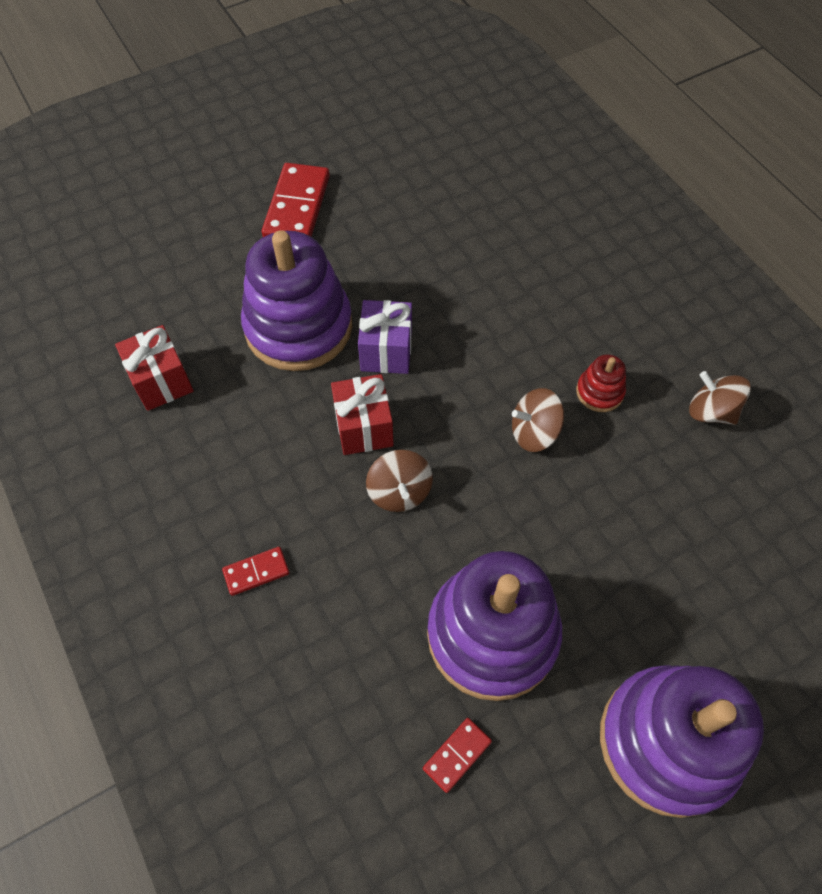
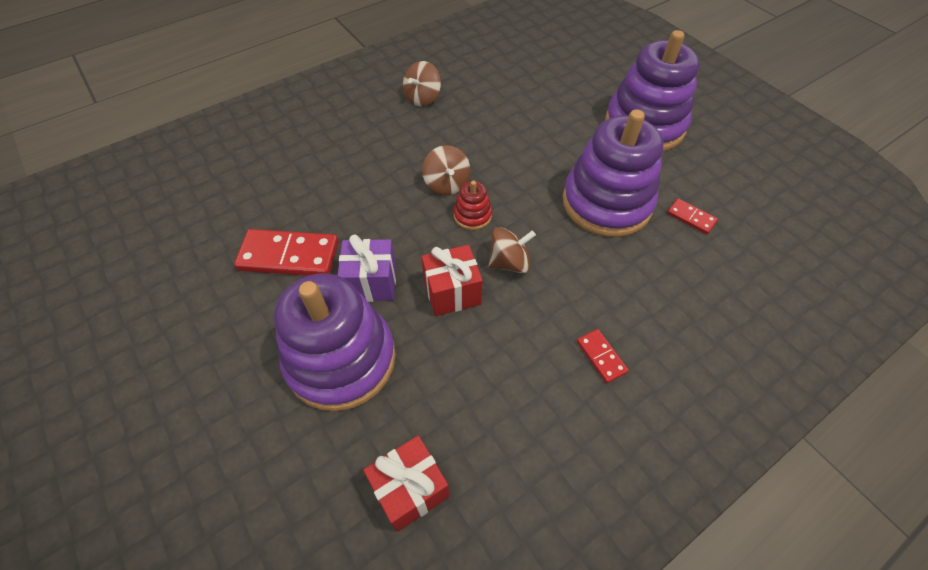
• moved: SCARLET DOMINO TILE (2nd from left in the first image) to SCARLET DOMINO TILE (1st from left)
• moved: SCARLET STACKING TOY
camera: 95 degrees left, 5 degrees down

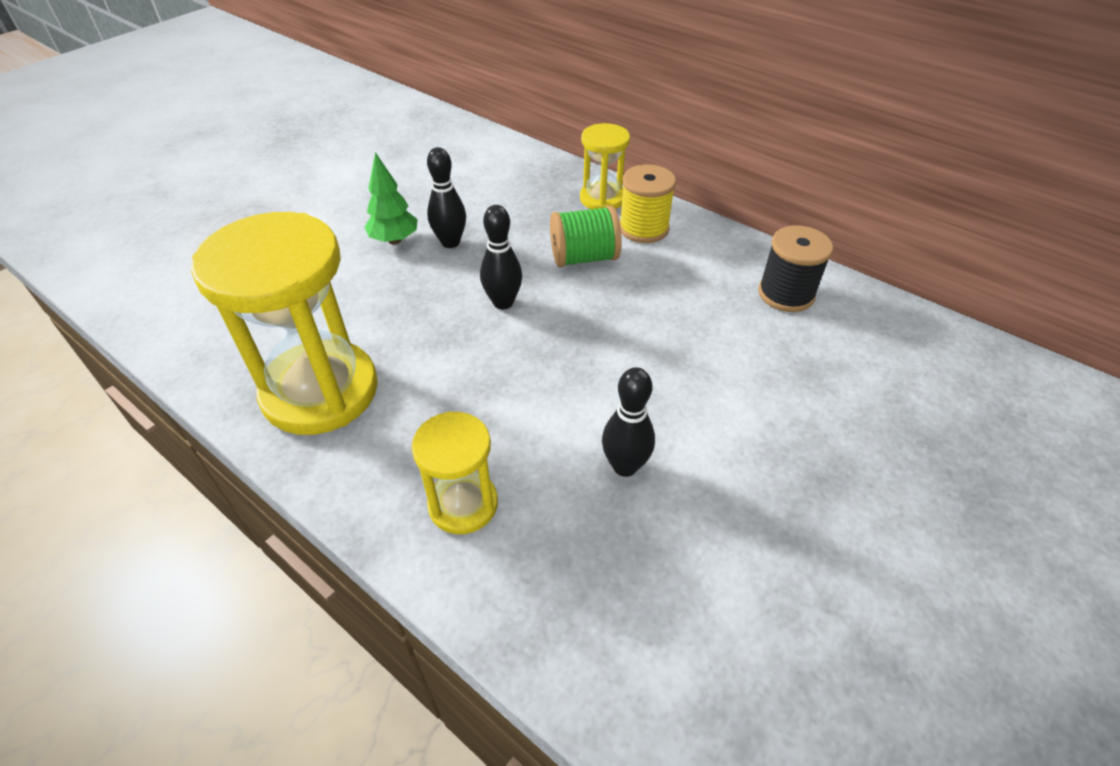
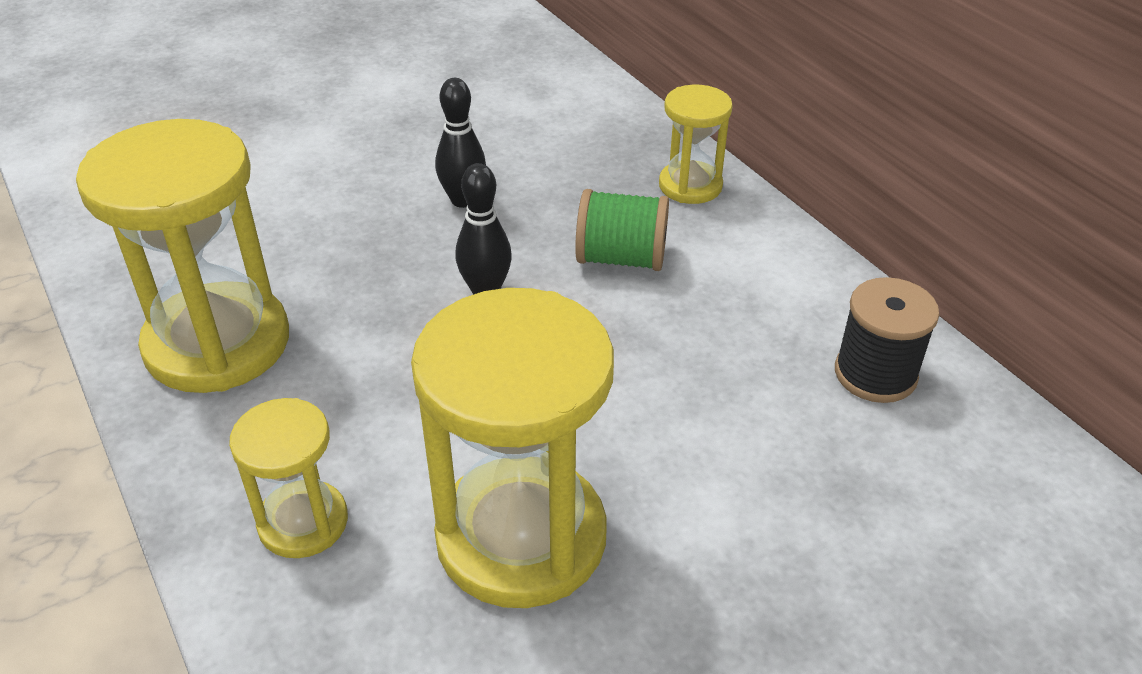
• removed: EMERALD TOY TREE
• removed: YELLOW REEL OF THREAD
• replaced: JET-BLACK BOWLING PIN (3rd from left) to YELLOW HOURGLASS (3rd from left)
camera: 20 degrees right, 5 degrees down

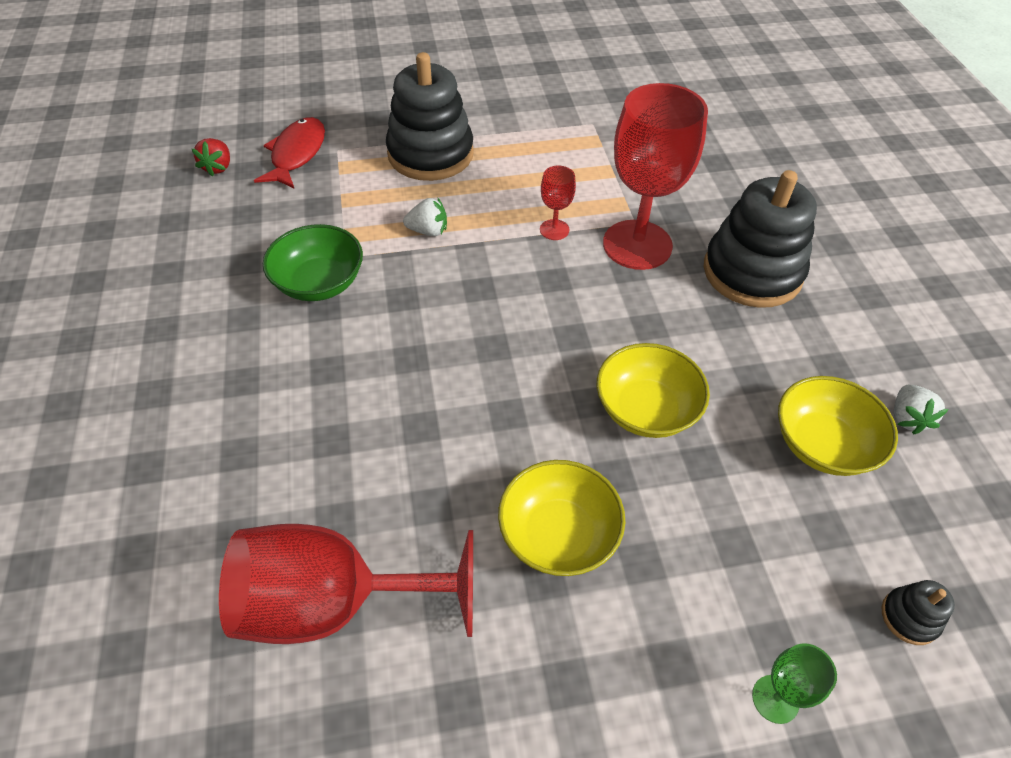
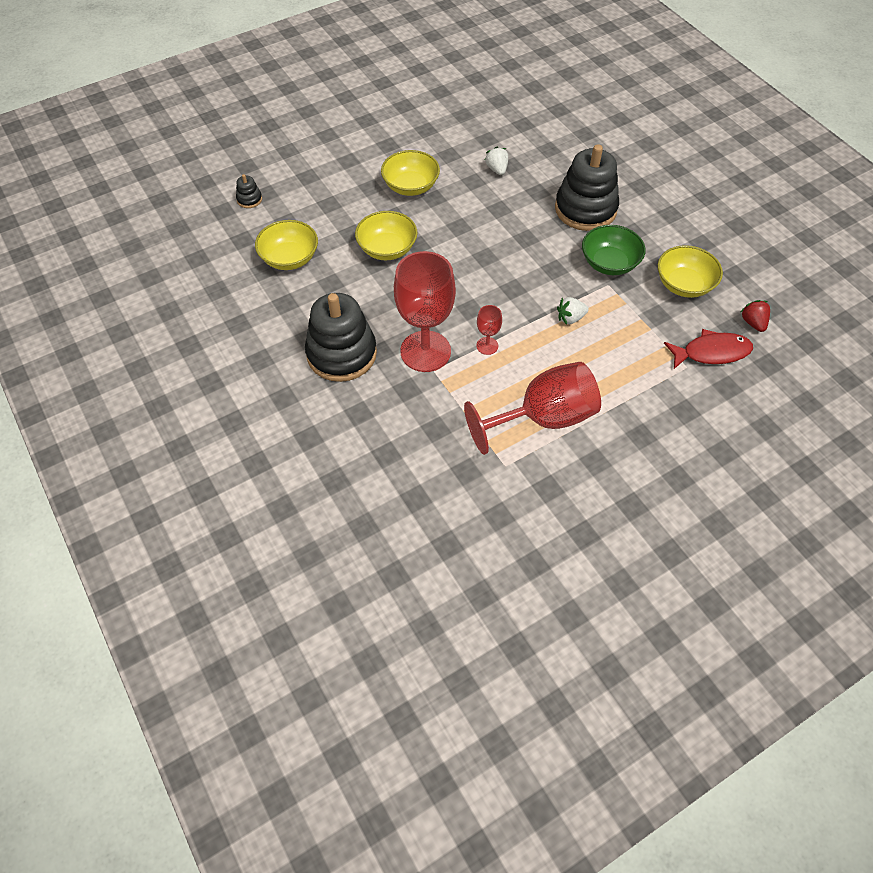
• moved: JET-BLACK STACKING TOY (1st from left in the first image) to JET-BLACK STACKING TOY (3rd from left)
• turned: SCARLET FISH 90 degrees counterclockwise
• moved: SNOW-WHITE TOY STRAWBERRY (2nd from left in the first image) to SNOW-WHITE TOY STRAWBERRY (1st from left)
• moved: SCARLET CHALICE (1st from left in the first image) to SCARLET CHALICE (3rd from left)
• removed: EMERALD CHALICE
• added: YELLOW BOWL (4th from left)
camera: 160 degrees right, 5 degrees up

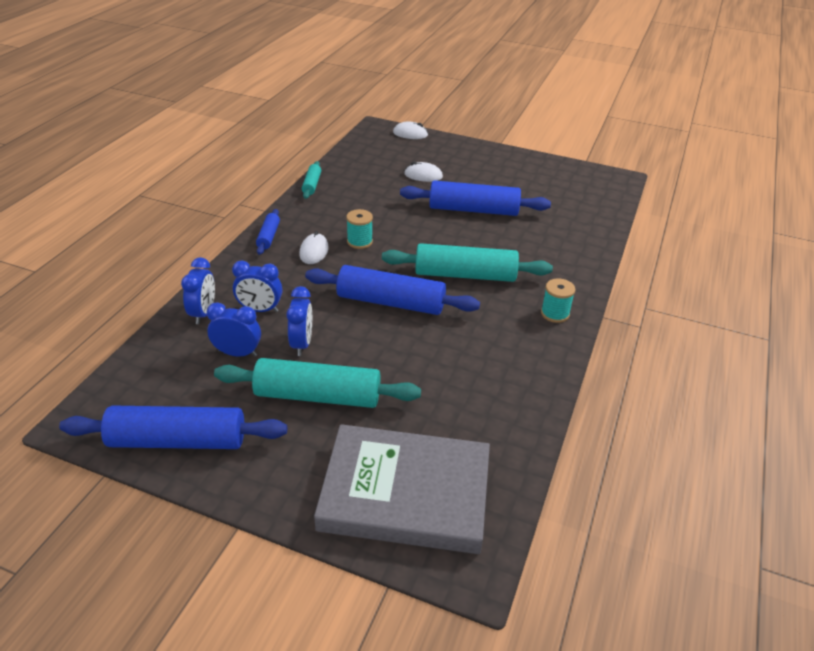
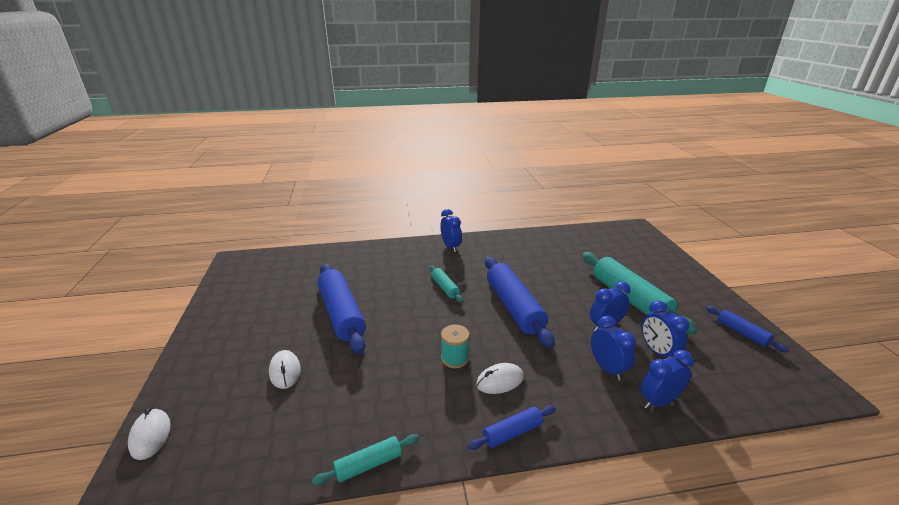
• resized: TURQUOISE PASTRY ROLLER (3rd from left in the first image) x0.49
• replaced: TURQUOISE REEL OF THREAD (2nd from left) to COBALT CLOCK (1st from left)
• resized: COBALT PASTRY ROLLER (1st from left in the first image) x0.49
• removed: GRAY BOOK
camera: 120 degrees left, 10 degrees down

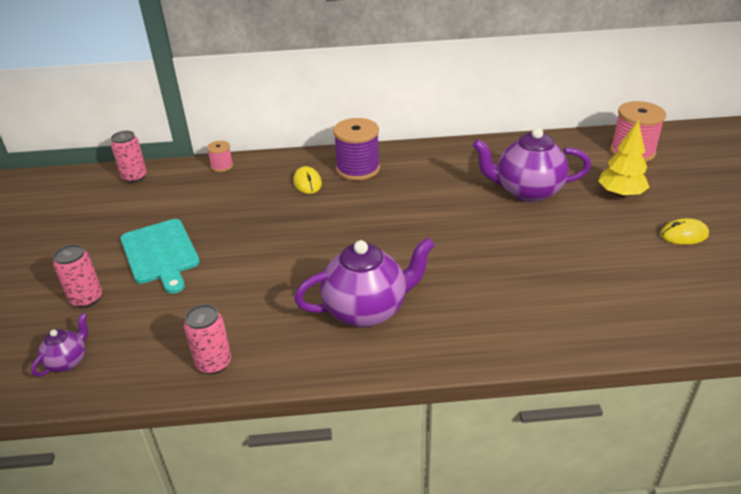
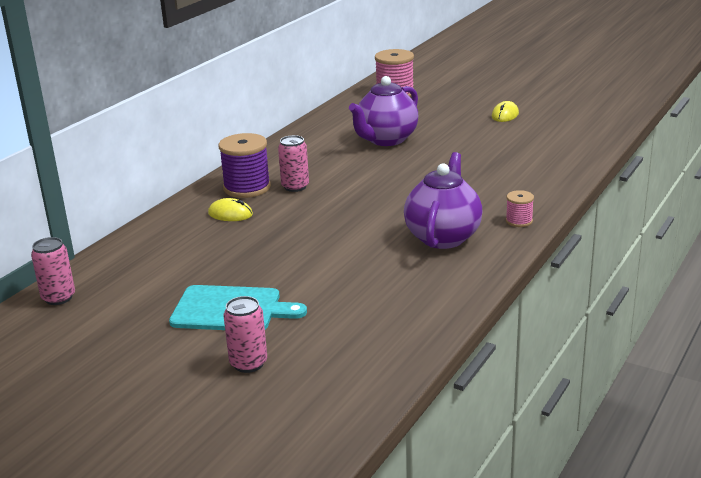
• removed: YELLOW TOY TREE
• moved: ROSY REEL OF THREAD (1st from left in the first image) to ROSY REEL OF THREAD (2nd from left)
• moved: ROSY CAN (3rd from left)
• removed: VIOLET TEA POT (1st from left)
camera: 55 degrees left, 10 degrees down

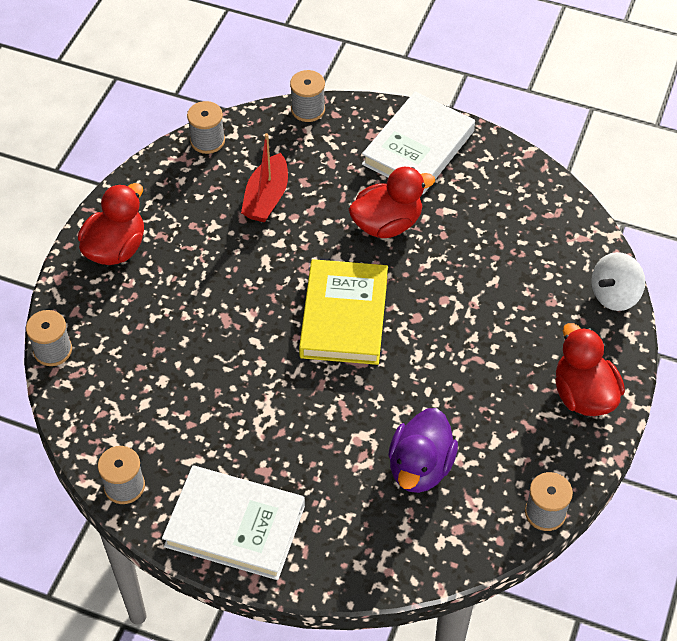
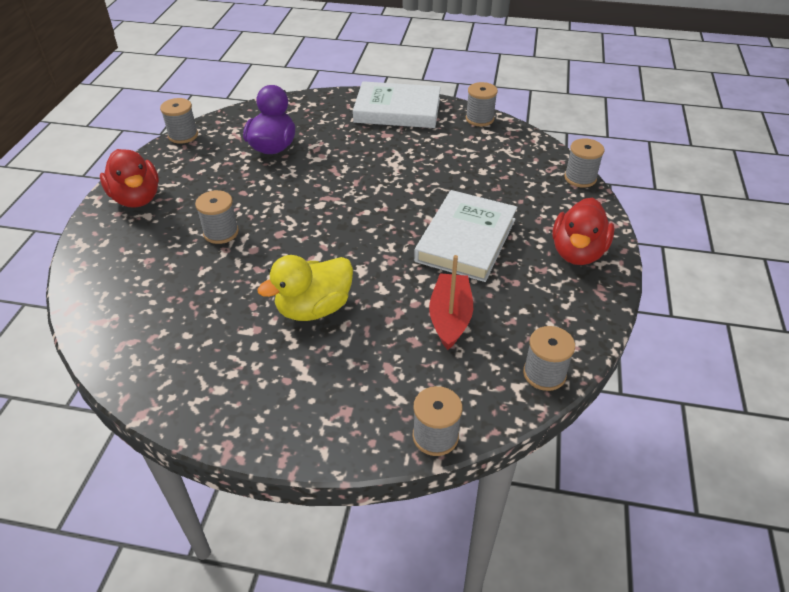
• moved: SNOW-WHITE BOOK (2nd from left)
• recoloured: SCARLET RUBBER DUCK (2nd from left) to YELLOW RUBBER DUCK
• removed: SNOW-WHITE SPINNING TOP
• removed: YELLOW BOOK
• added: GRAY REEL OF THREAD (2nd from left)
camera: 170 degrees right, 10 degrees down

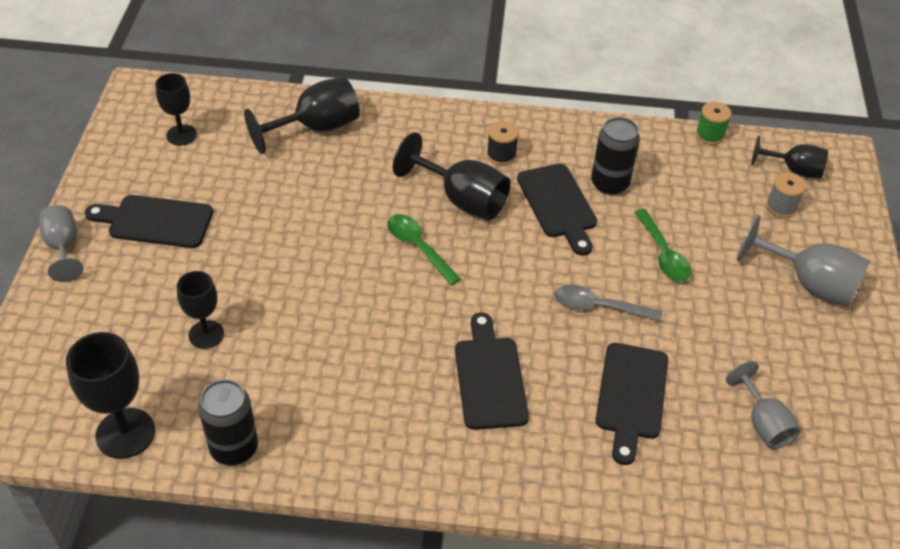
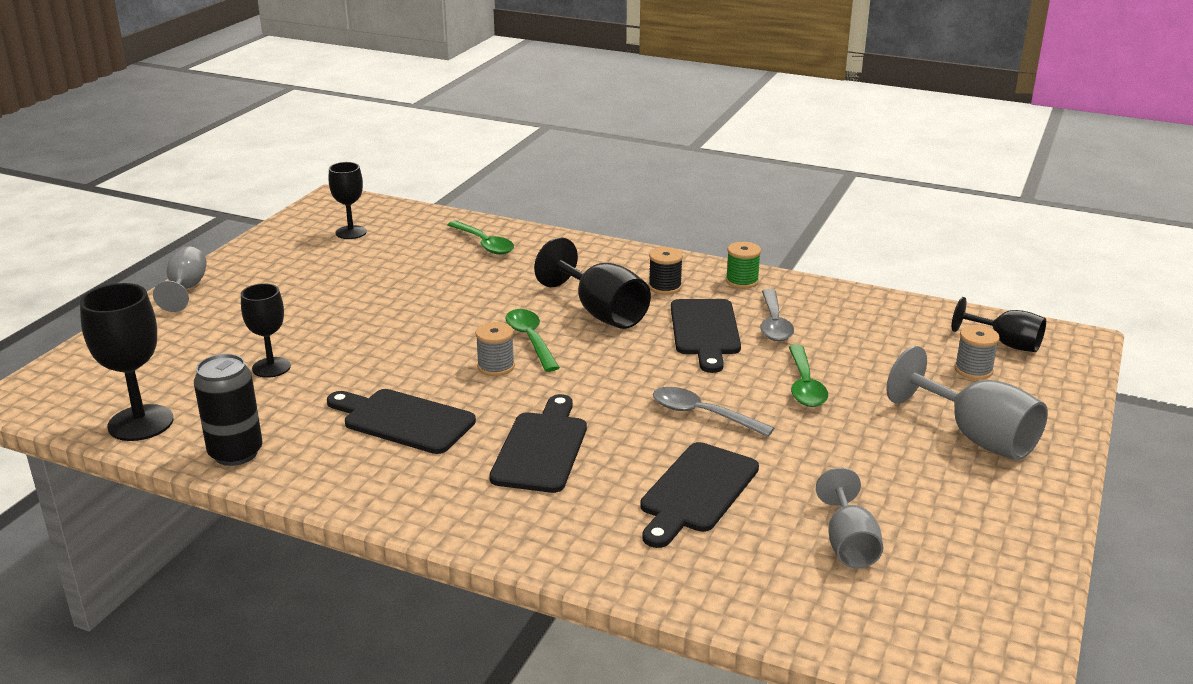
• replaced: JET-BLACK CHALICE (4th from left) to EMERALD TABLESPOON (1st from left)
• moved: EMERALD REEL OF THREAD
• replaced: JET-BLACK CAN (2nd from left) to GRAY TABLESPOON (2nd from left)
• moved: JET-BLACK BREAD BOARD (1st from left)
• added: GRAY REEL OF THREAD (1st from left)
camera: 20 degrees right, 20 degrees down

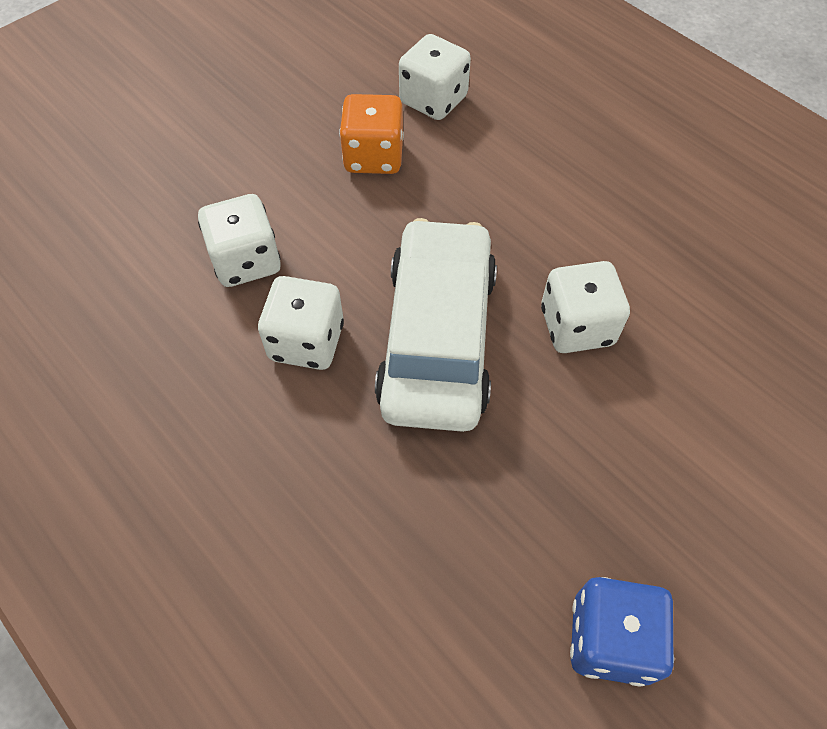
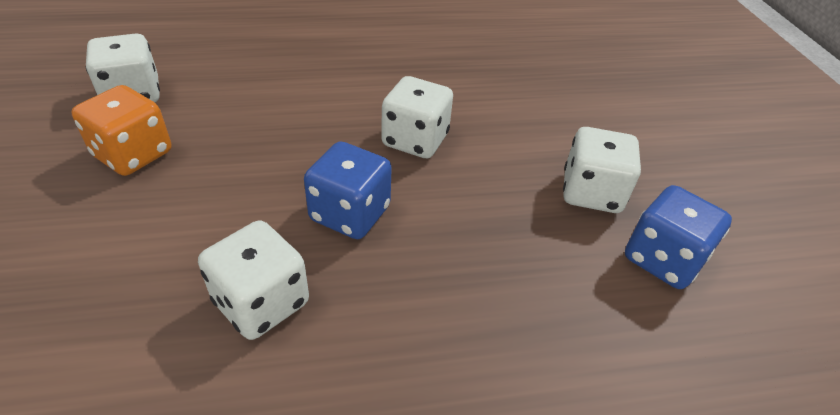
• moved: SNOW-WHITE GAME DIE (1st from left in the first image) to SNOW-WHITE GAME DIE (4th from left)
• replaced: SNOW-WHITE TOY CAR to COBALT GAME DIE (1st from left)
camera: 60 degrees left, 15 degrees down

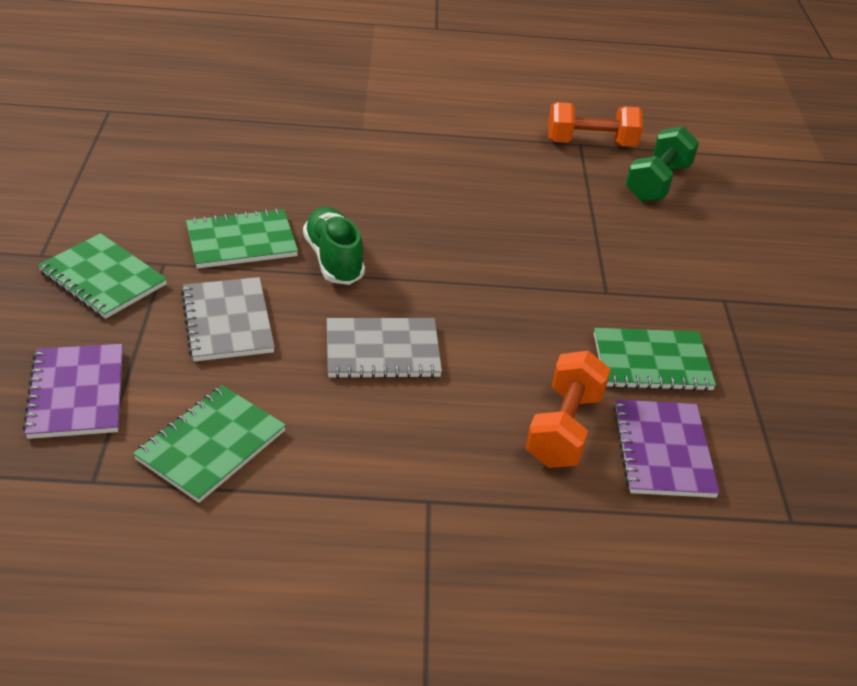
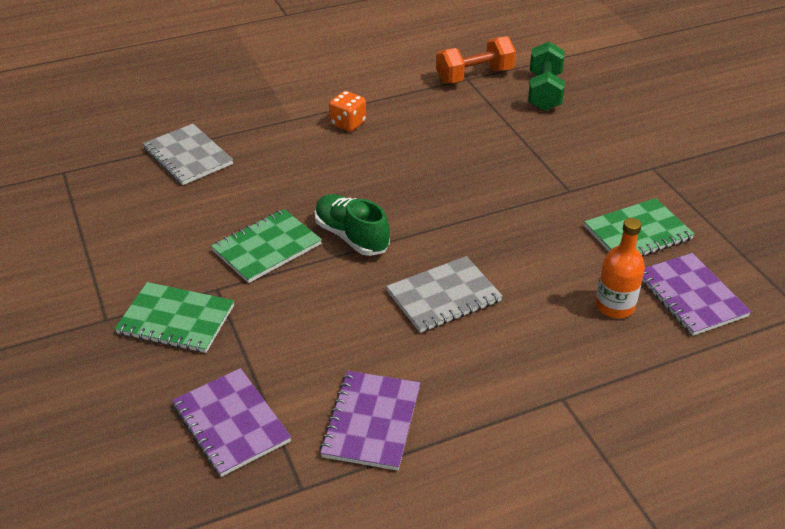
• moved: GRAY NOTEPAD (1st from left)
• replaced: ORANGE DUMBBELL (1st from left) to ORANGE FLASK
• recoloured: EMERALD NOTEPAD (2nd from left) to VIOLET NOTEPAD (2nd from left)
• added: ORANGE GAME DIE
camera: 20 degrees left, 0 degrees up

